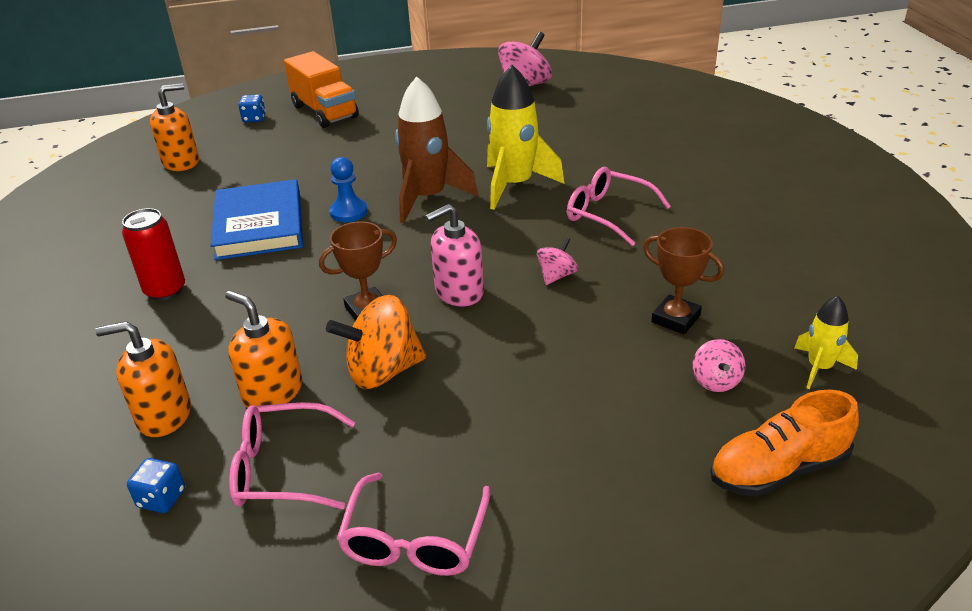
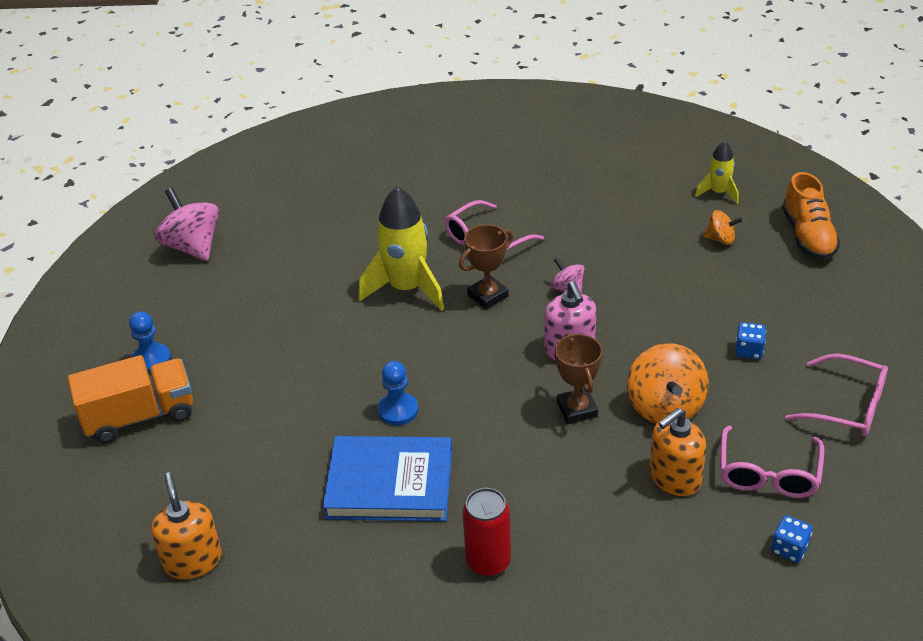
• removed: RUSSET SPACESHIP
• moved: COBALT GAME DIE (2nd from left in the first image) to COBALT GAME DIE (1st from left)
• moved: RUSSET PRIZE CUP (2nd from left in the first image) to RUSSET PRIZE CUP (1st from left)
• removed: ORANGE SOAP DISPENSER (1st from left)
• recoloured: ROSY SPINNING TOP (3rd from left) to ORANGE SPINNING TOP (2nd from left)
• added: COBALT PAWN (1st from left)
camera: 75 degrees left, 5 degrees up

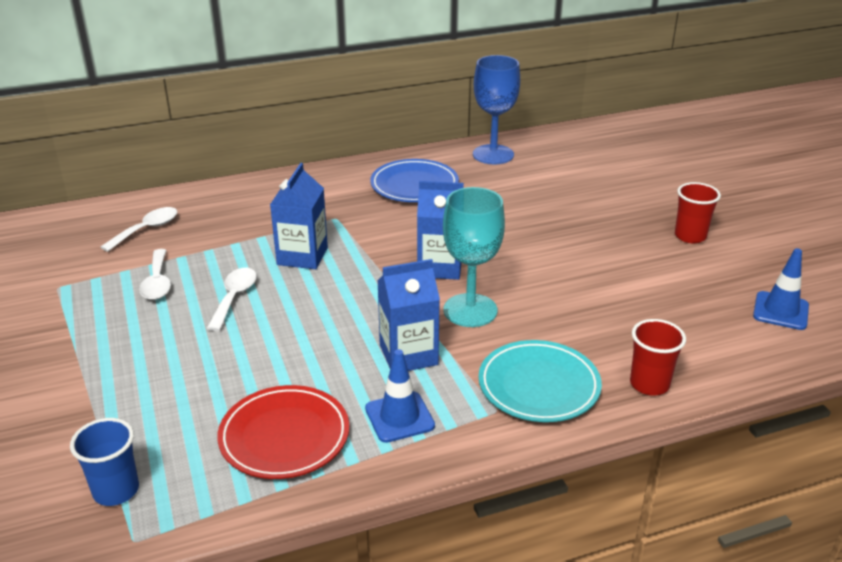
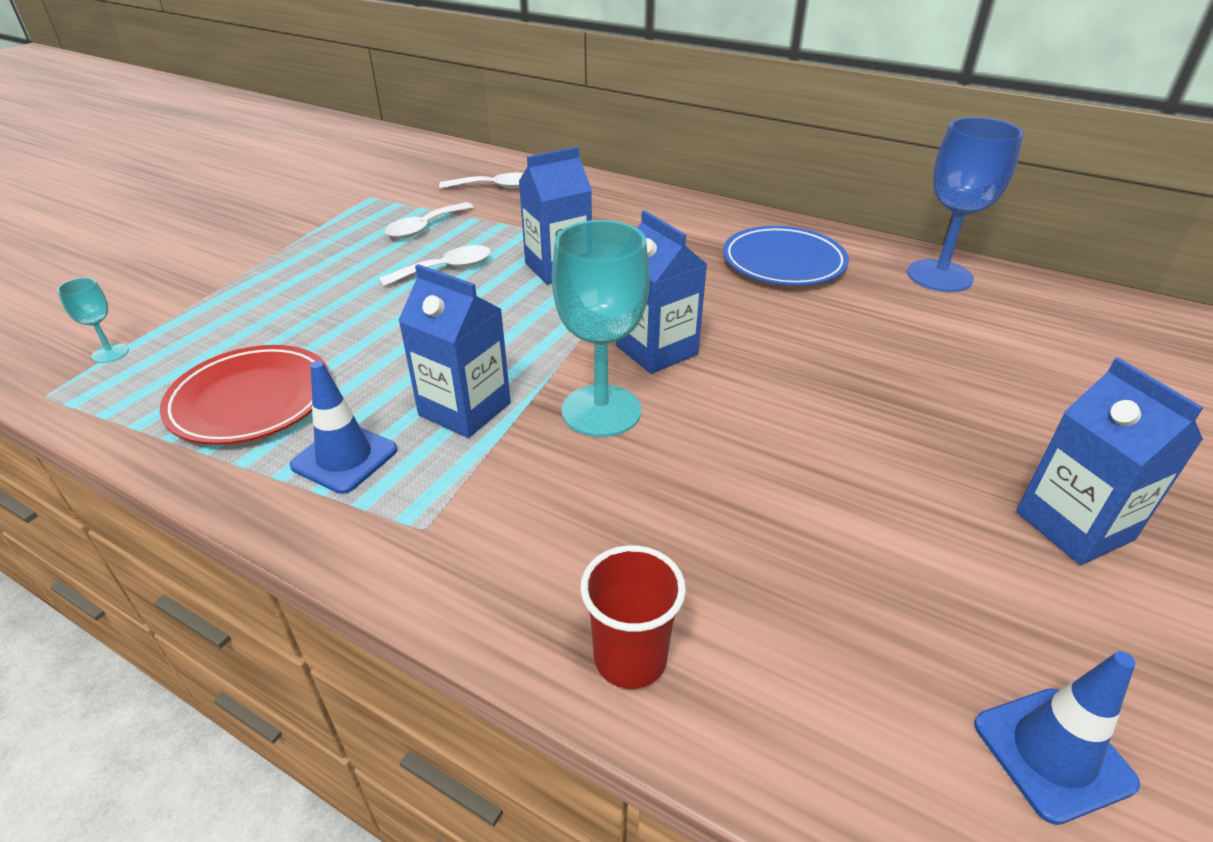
• replaced: SCARLET TUMBLER (2nd from left) to COBALT CARTON (4th from left)
• removed: TURQUOISE DINNER PLATE
• replaced: COBALT TUMBLER to TURQUOISE CHALICE (1st from left)
camera: 50 degrees right, 5 degrees up

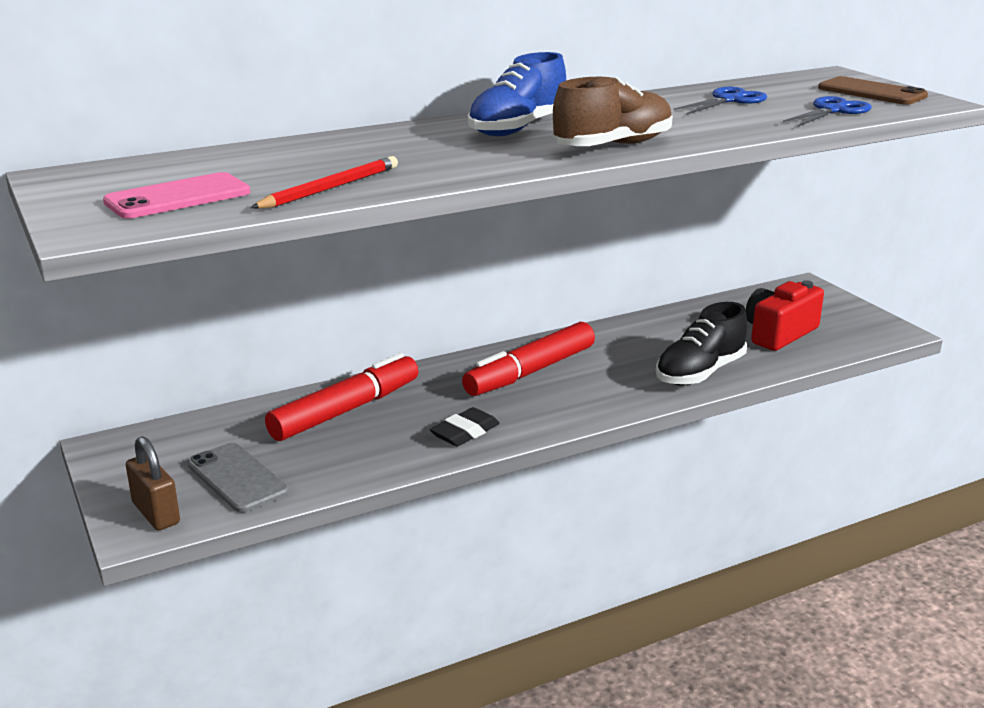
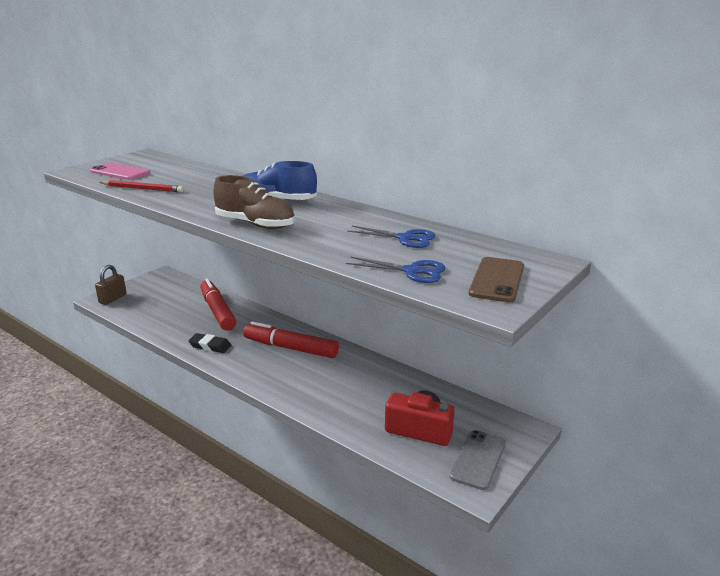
• removed: JET-BLACK SNEAKER
• turned: SCARLET FELT PEN (1st from left) 135 degrees counterclockwise
• moved: GRAY PHONE
camera: 65 degrees right, 0 degrees up

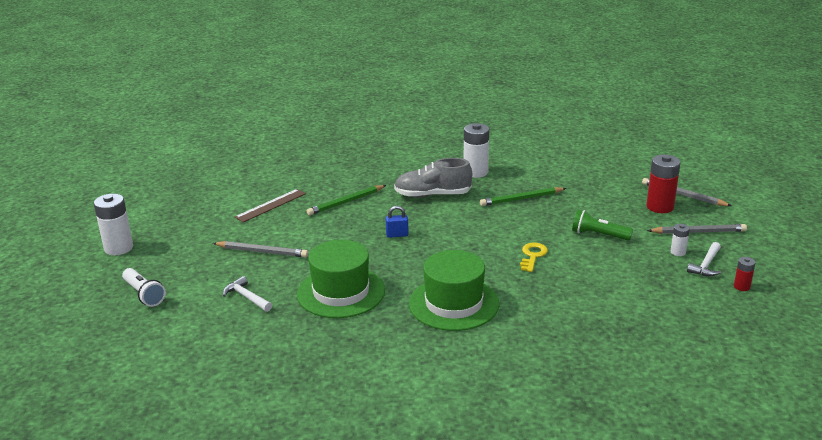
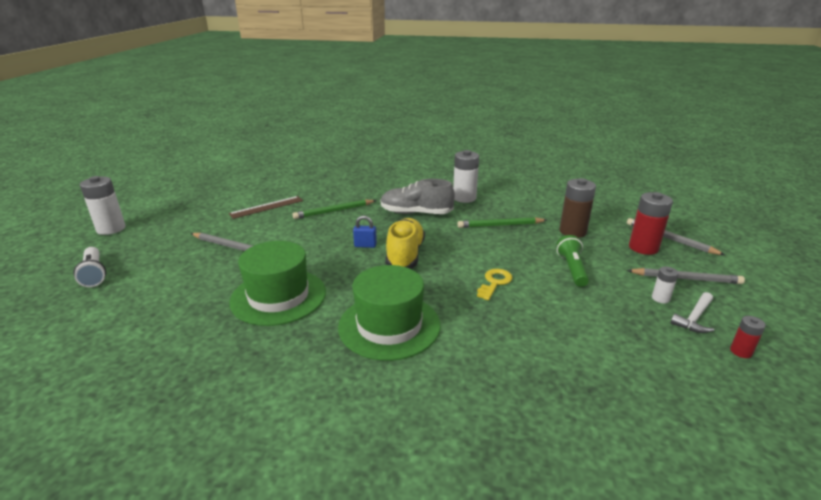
• turned: EMERALD TORCH 60 degrees clockwise
• removed: SNOW-WHITE CARPENTER'S HAMMER (1st from left)
• added: RUSSET POWER CELL
• added: YELLOW SNEAKER
camera: 10 degrees right, 0 degrees up

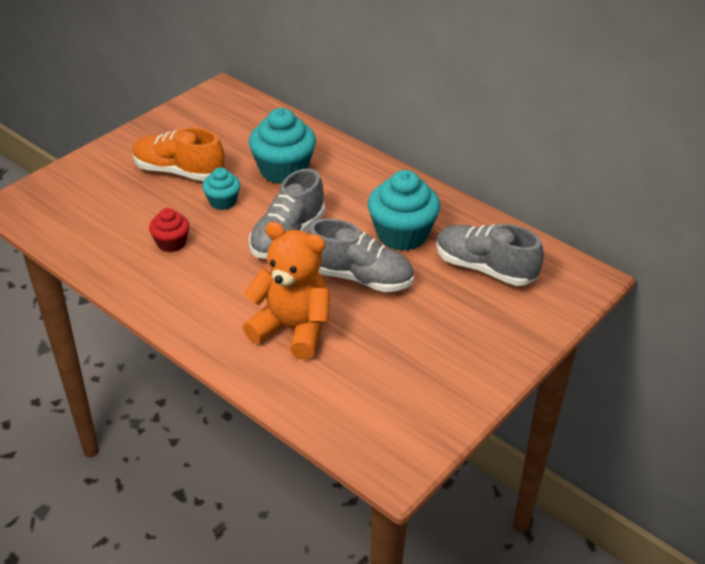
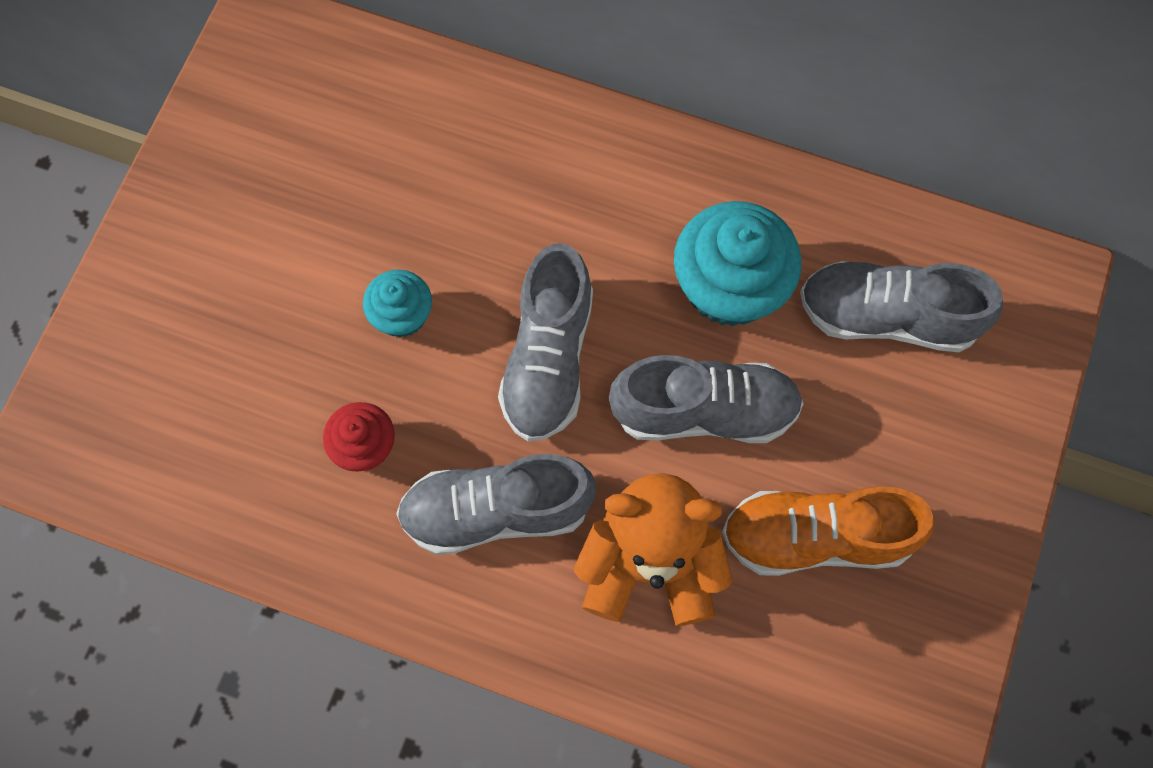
• removed: TURQUOISE MUFFIN (2nd from left)
• moved: ORANGE SNEAKER
• added: GRAY SNEAKER (1st from left)
camera: 20 degrees left, 30 degrees up

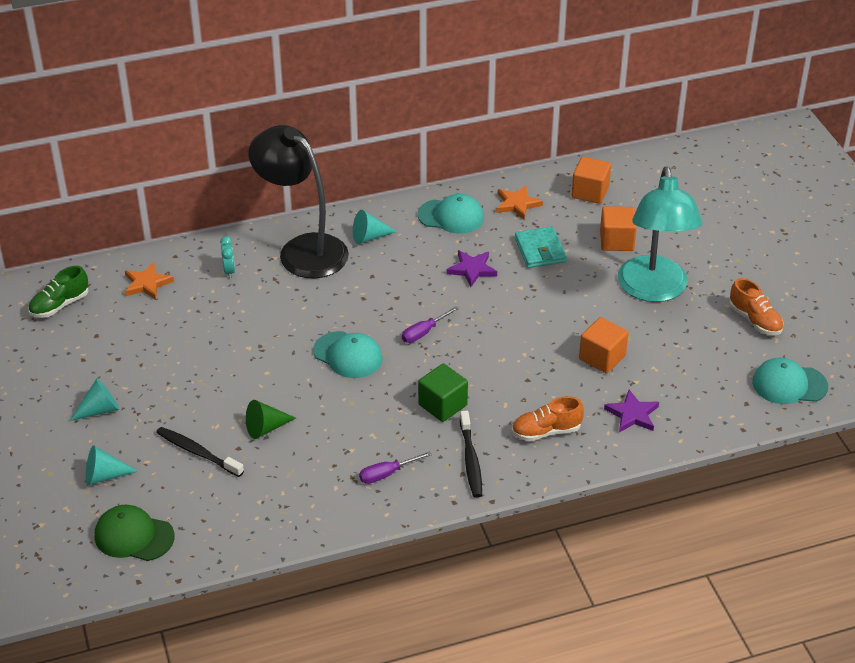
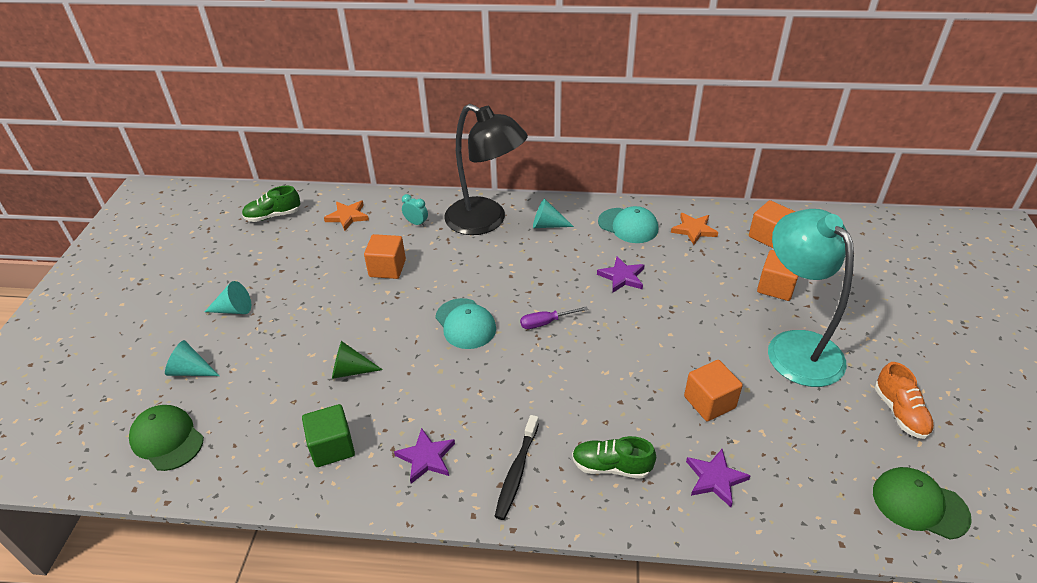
• turned: JET-BLACK READING LAMP 150 degrees clockwise
• turned: TURQUOISE READING LAMP 135 degrees clockwise
• removed: TURQUOISE BILLFOLD
• turned: TURQUOISE CLOCK 75 degrees counterclockwise
• recoloured: TURQUOISE BASEBALL CAP (3rd from left) to EMERALD BASEBALL CAP (2nd from left)
• moved: EMERALD CUBE
• recoloured: ORANGE SNEAKER (1st from left) to EMERALD SNEAKER (2nd from left)
• removed: JET-BLACK DENTAL BRUSH (1st from left)
• replaced: VIOLET HAND SCREWDRIVER (1st from left) to VIOLET STAR (1st from left)
• added: ORANGE CUBE (1st from left)
camera: 25 degrees right, 0 degrees up

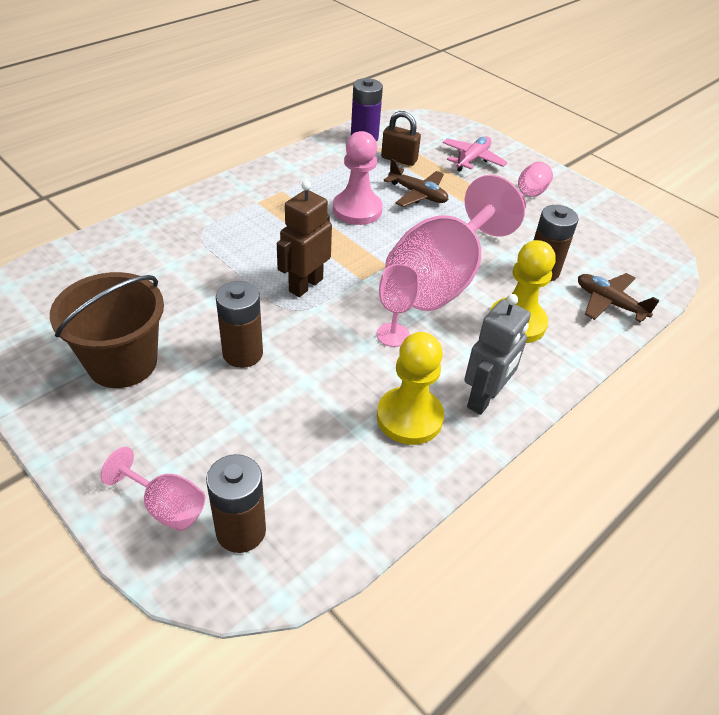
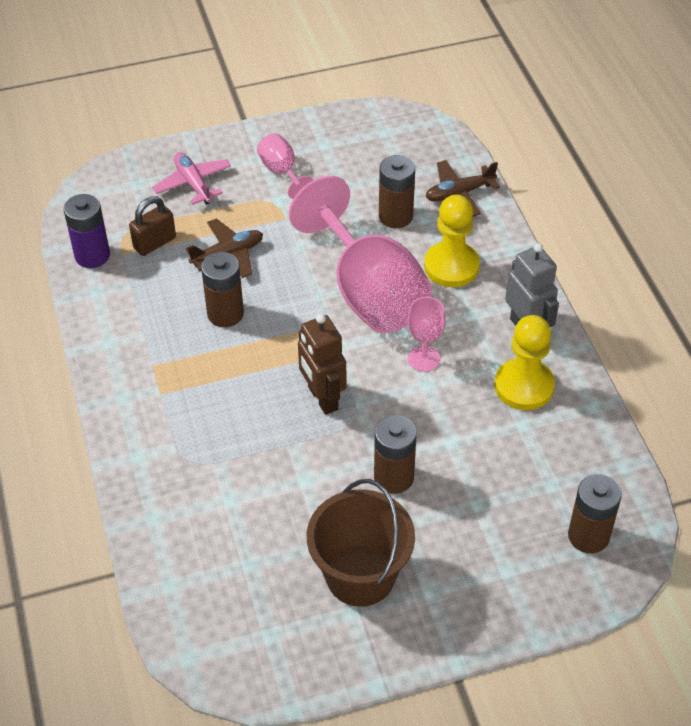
• replaced: ROSY PAWN to RUSSET POWER CELL (1st from left)
• removed: ROSY CHALICE (1st from left)
camera: 60 degrees left, 5 degrees up

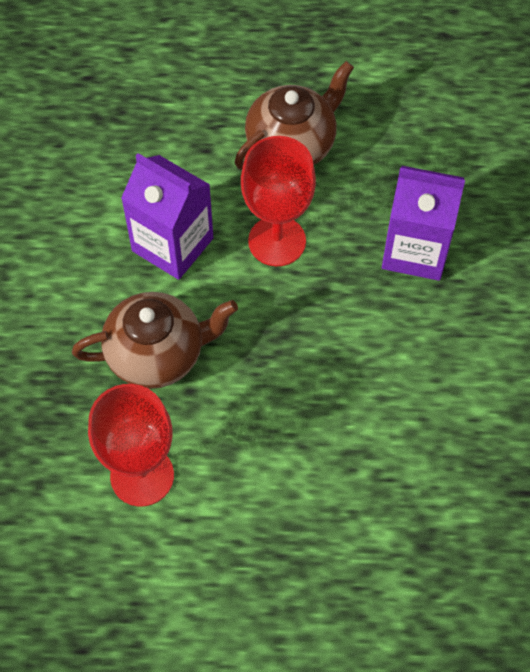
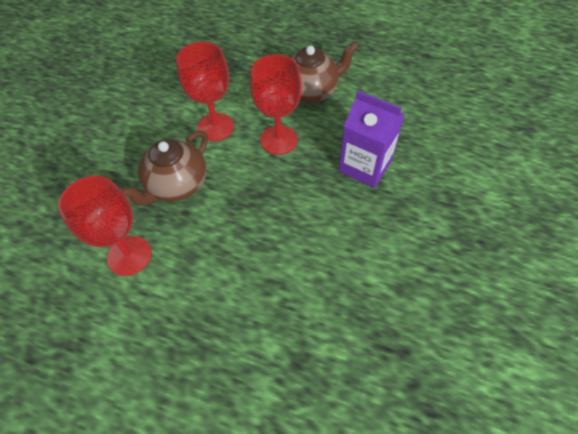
• replaced: VIOLET CARTON (1st from left) to SCARLET CHALICE (2nd from left)
• turned: RUSSET TEA POT (1st from left) 120 degrees clockwise
camera: 20 degrees right, 5 degrees down

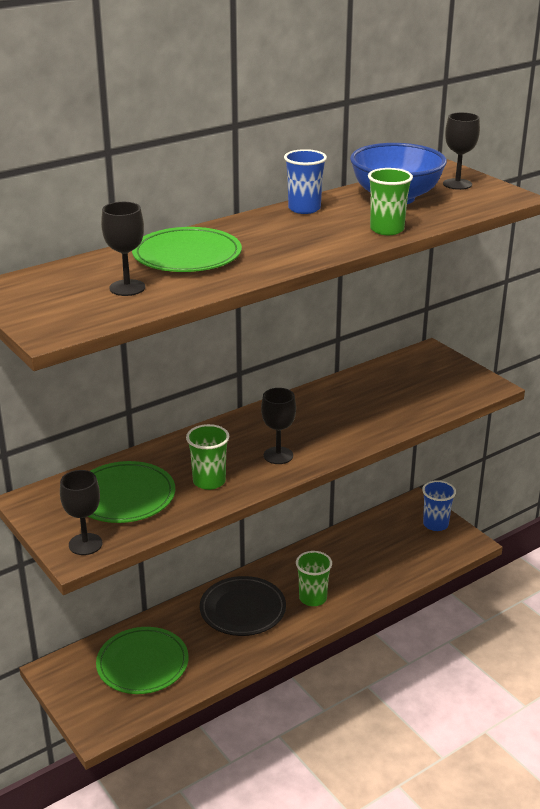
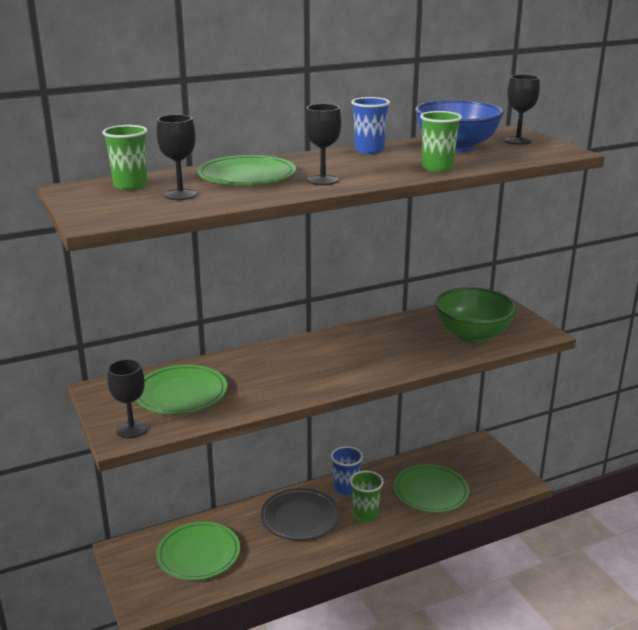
• moved: JET-BLACK CHALICE (3rd from left)
• moved: EMERALD TUMBLER (1st from left)
• moved: COBALT TUMBLER (2nd from left in the first image) to COBALT TUMBLER (1st from left)
• added: EMERALD BOWL
• added: EMERALD DINNER PLATE (4th from left)
camera: 10 degrees right, 5 degrees down

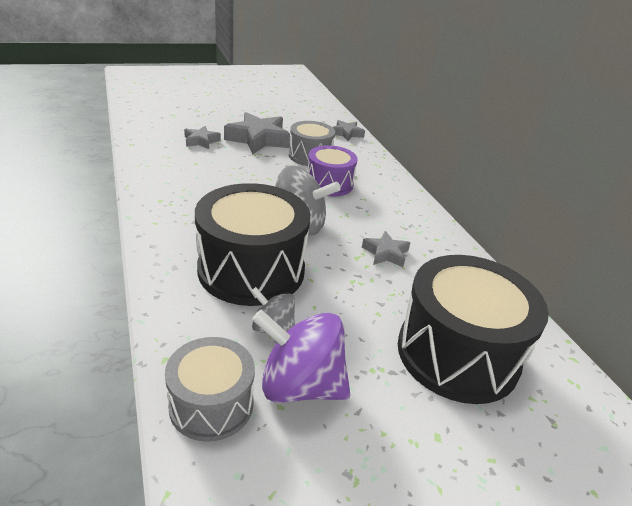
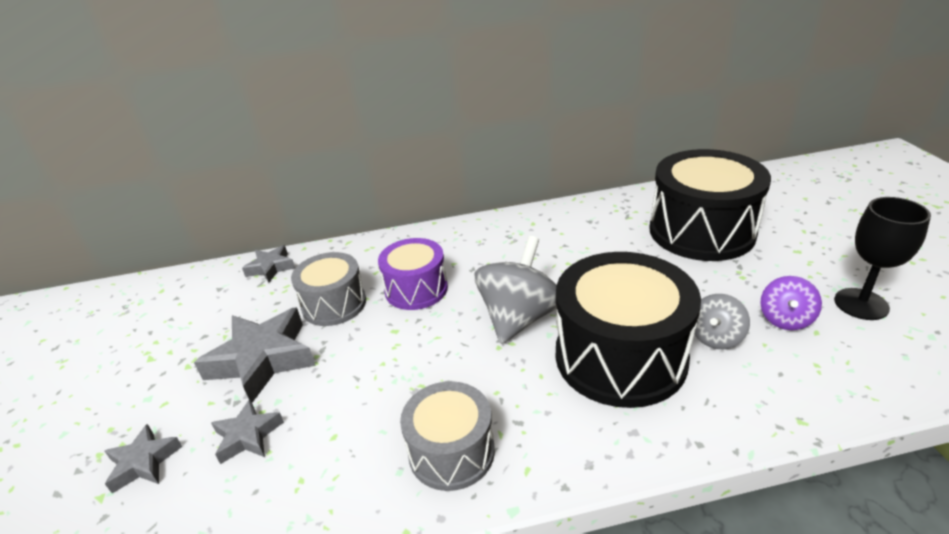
• moved: GRAY STAR (4th from left in the first image) to GRAY STAR (1st from left)
• resized: VIOLET SPINNING TOP x0.56
• moved: GRAY SNARE DRUM (1st from left in the first image) to GRAY SNARE DRUM (2nd from left)
• added: JET-BLACK CHALICE
camera: 75 degrees left, 0 degrees up

